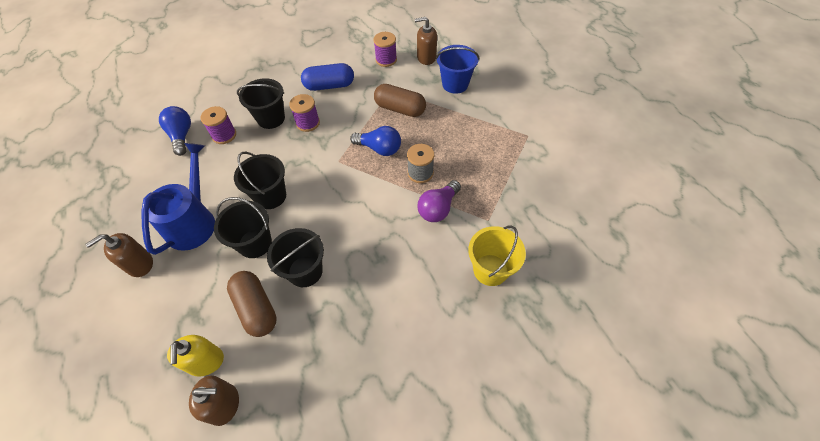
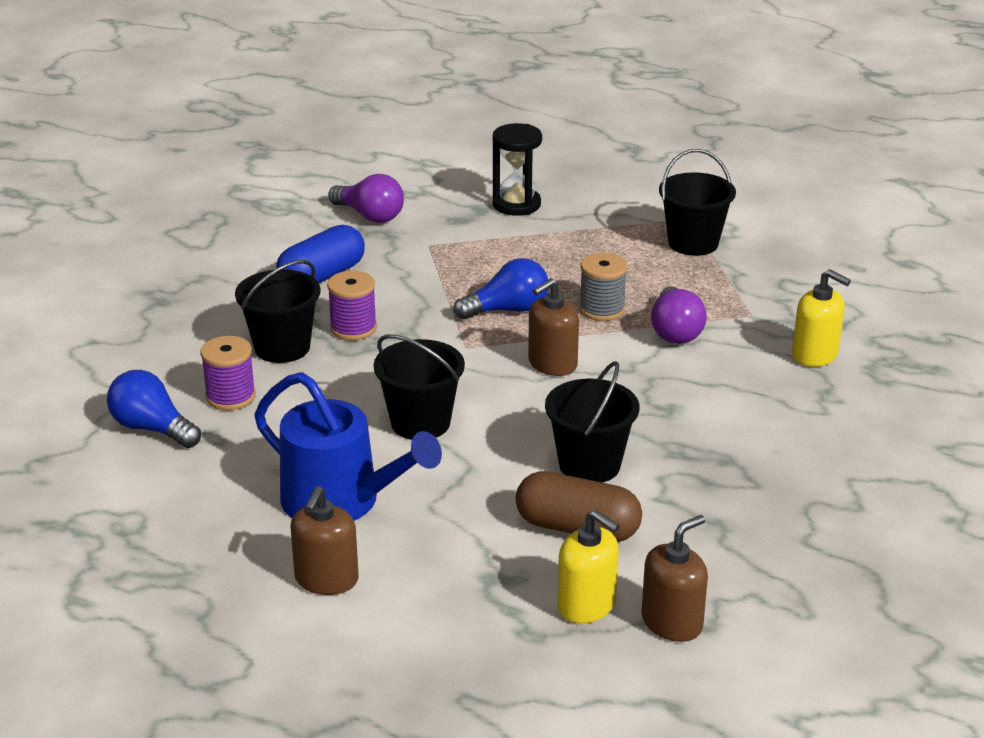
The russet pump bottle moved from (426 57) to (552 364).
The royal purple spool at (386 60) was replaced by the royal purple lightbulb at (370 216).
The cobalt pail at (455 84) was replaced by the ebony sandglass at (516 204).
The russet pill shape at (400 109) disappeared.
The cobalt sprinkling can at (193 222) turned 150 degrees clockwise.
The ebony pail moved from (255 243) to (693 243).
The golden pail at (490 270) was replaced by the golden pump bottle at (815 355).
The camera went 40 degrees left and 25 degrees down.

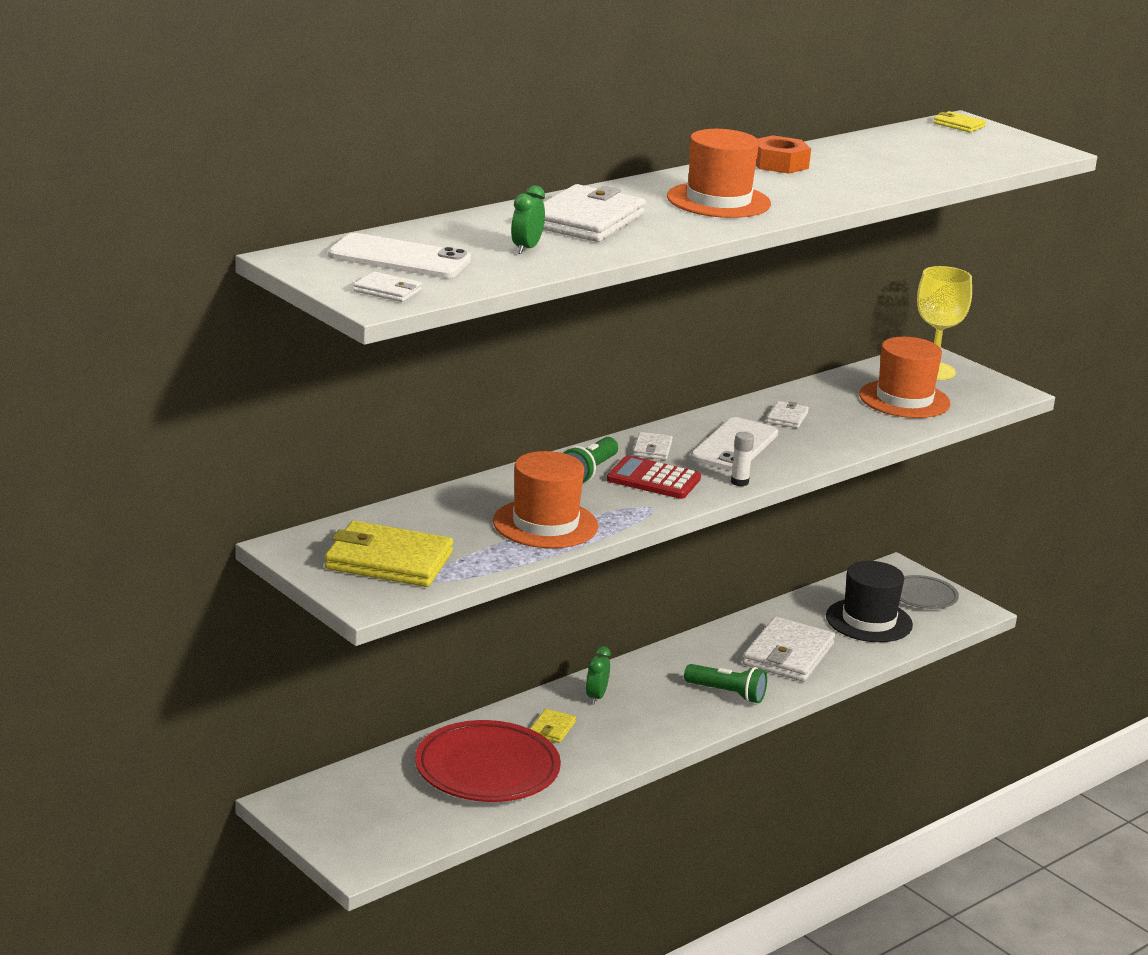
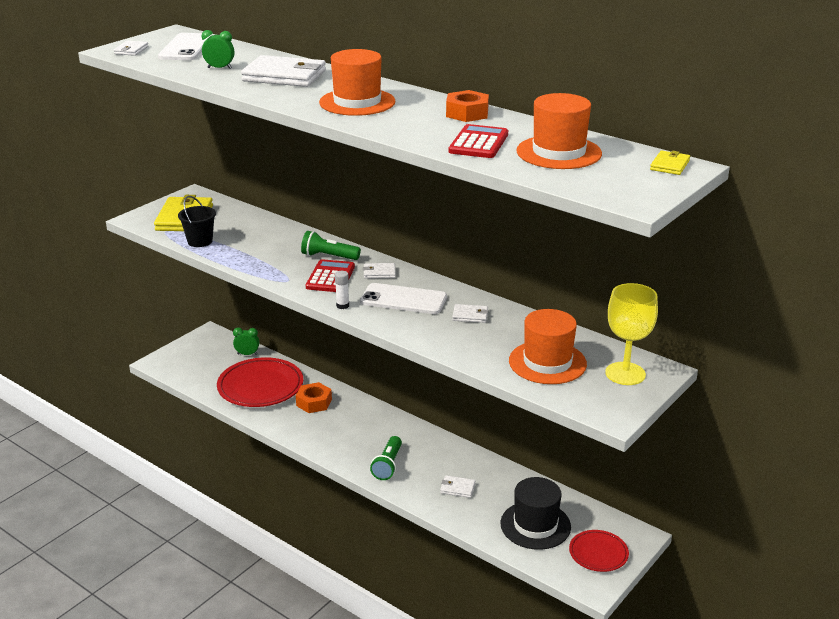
The orange hat moved from (545 524) to (559 152).
The gray plate at (923 596) became the crimson plate at (598 553).
The snow-white wallet at (788 655) changed to 0.47 times the size.
The leaf-green bedside clock moved from (596 697) to (247 354).
The golden wallet at (552 728) was replaced by the orange hex nut at (314 402).
The crimson adding machine at (478 143) appeared.
The ebony pail at (200 241) appeared.
The camera went 80 degrees right and 5 degrees up.

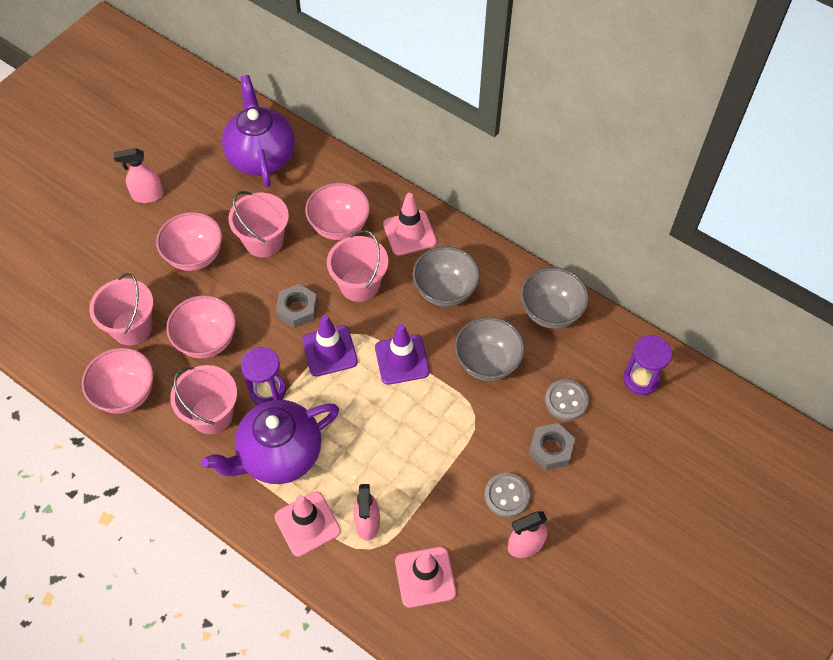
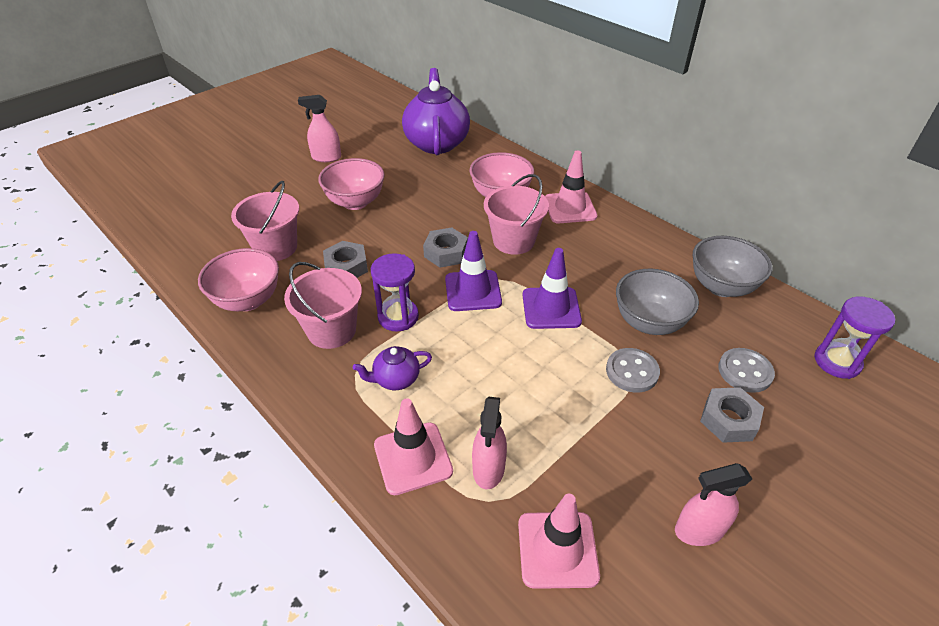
The pink pail at (264 241) disappeared.
The gray deep dish at (445 291) disappeared.
The pink deep dish at (207 341) was replaced by the gray hex nut at (346 267).
The royal purple tea pot at (279 455) changed to 0.47 times the size.
The gray button moved from (506 496) to (632 371).
The camera went 10 degrees right and 15 degrees down.

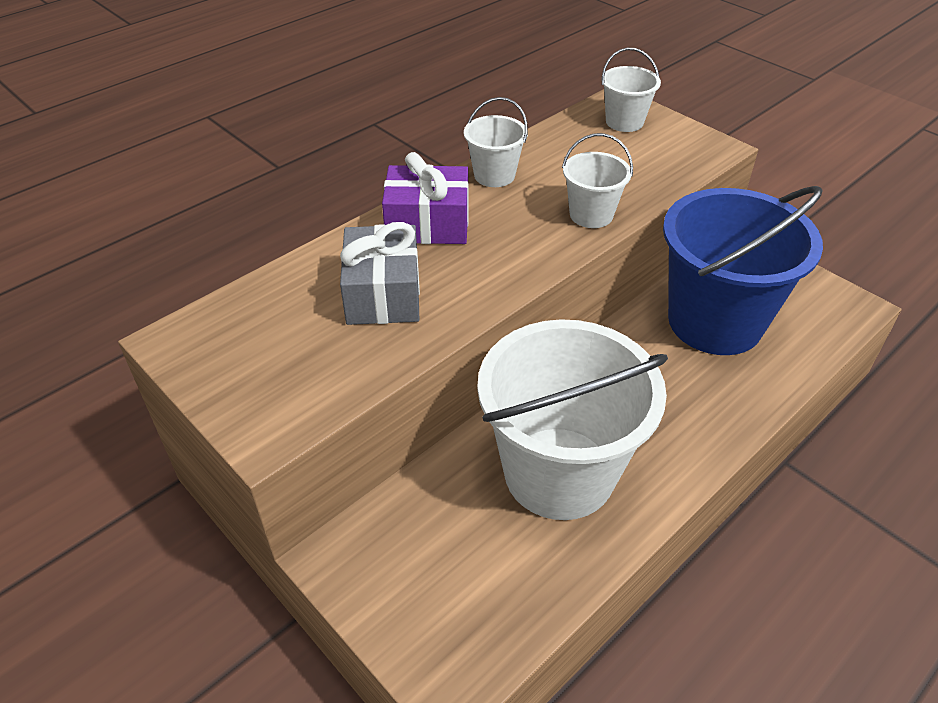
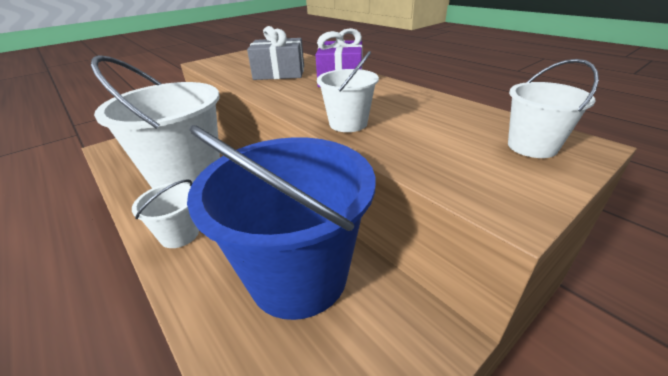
The snow-white pail moved from (494 175) to (179 234).
The camera went 95 degrees right and 10 degrees down.

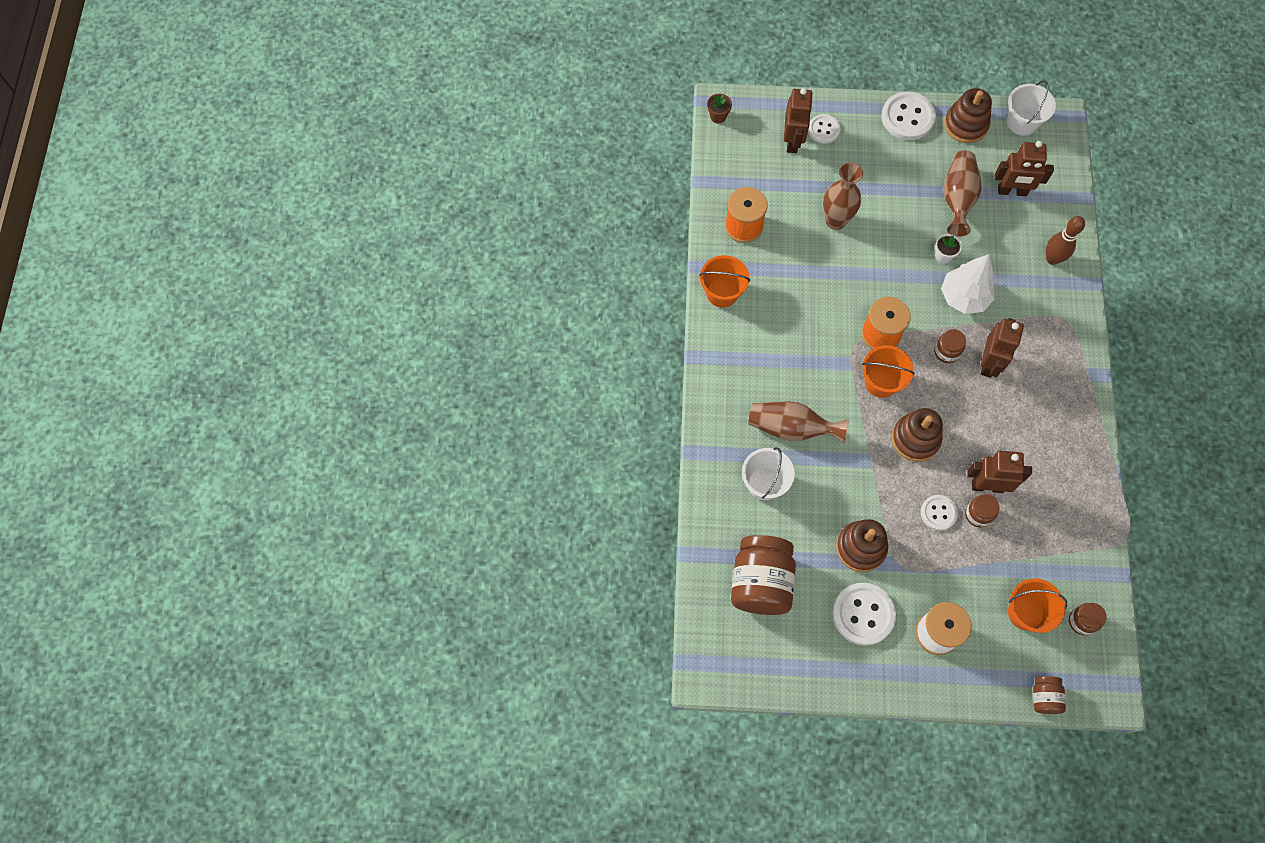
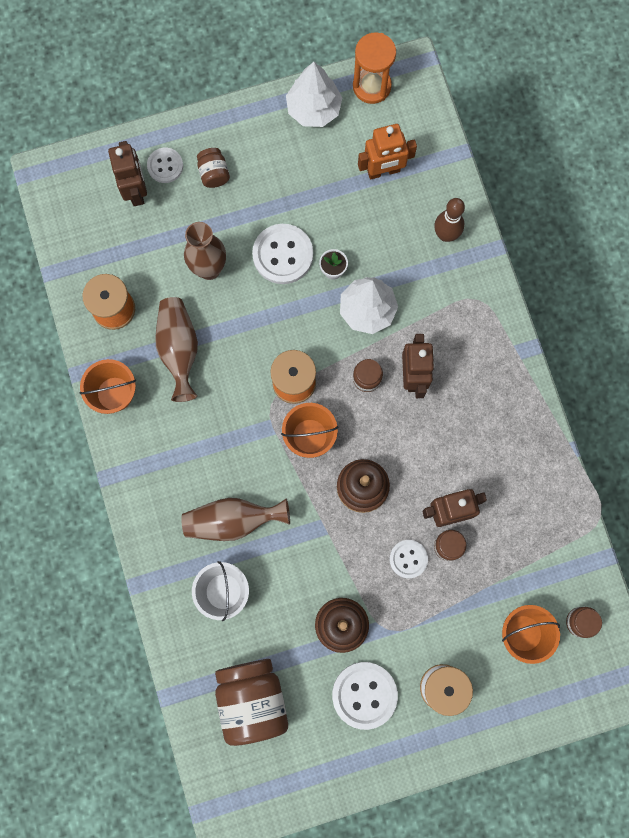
The snow-white pail at (1022 122) was replaced by the orange sandglass at (371 86).
The russet stacking rings at (965 125) was replaced by the snow-white toy tree at (314 109).
The snow-white button moved from (907 117) to (283 255).
The russet potted plant at (718 116) disappeared.
The russet robot figure at (1012 191) became the orange robot figure at (383 171).
The russet vase moved from (957 198) to (179 349).
The russet jam jar moved from (1044 697) to (214 173).
The camera went 20 degrees left and 10 degrees up.

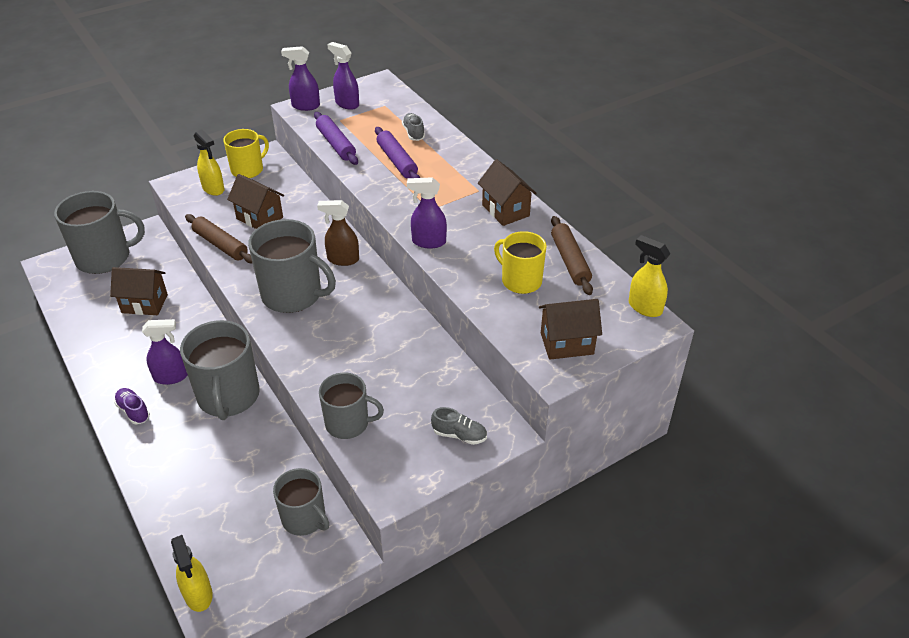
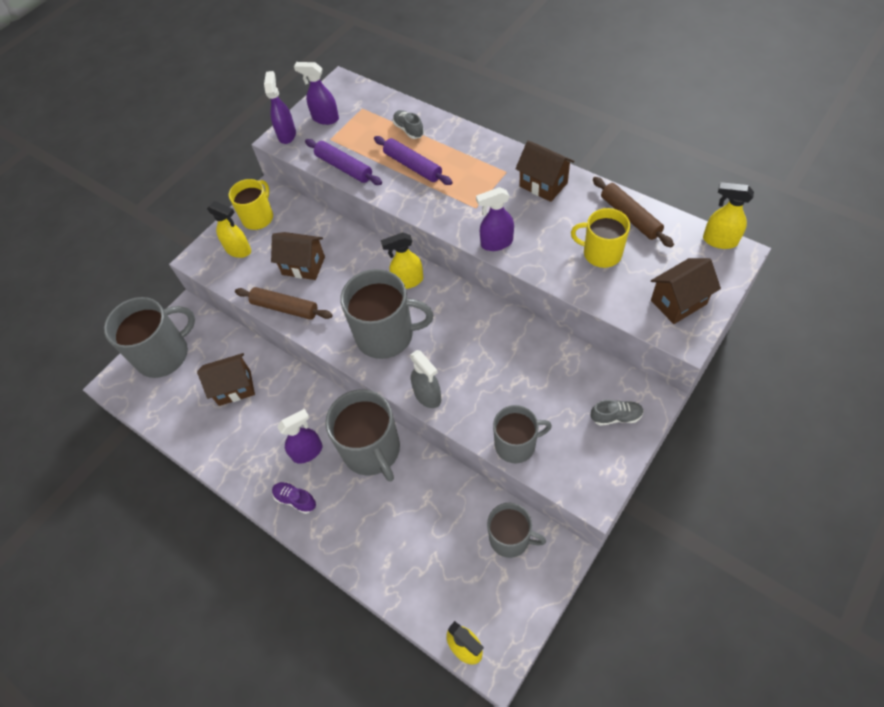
The royal purple spray cleaner at (305 106) turned 105 degrees clockwise.
The russet spray cleaner at (343 259) became the golden spray cleaner at (408 281).
The gray spray cleaner at (428 396) appeared.
The camera went 15 degrees left and 15 degrees up.

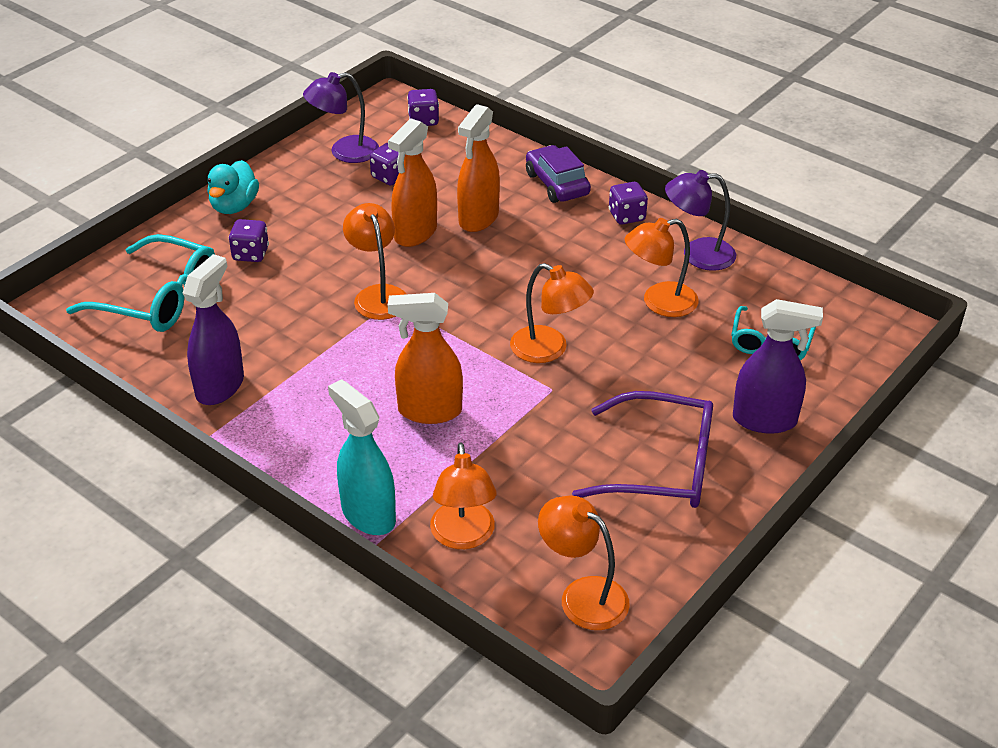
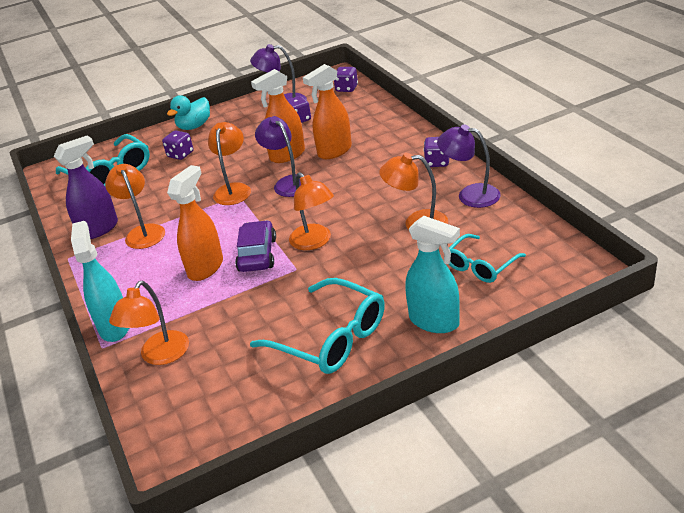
The royal purple automobile moved from (557 184) to (257 254).
The orange spray cleaner at (429 411) turned 90 degrees clockwise.
The royal purple spray cleaner at (765 420) became the aqua spray cleaner at (434 321).
The royal purple spectacles at (662 466) became the aqua spectacles at (331 338).
The orange desk lamp moved from (582 595) to (143 232).
The royal purple desk lamp at (288 183) appeared.
The camera went 30 degrees right and 5 degrees down.

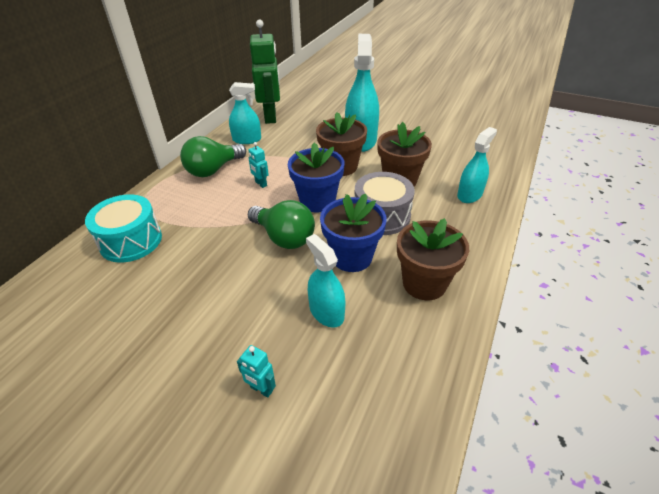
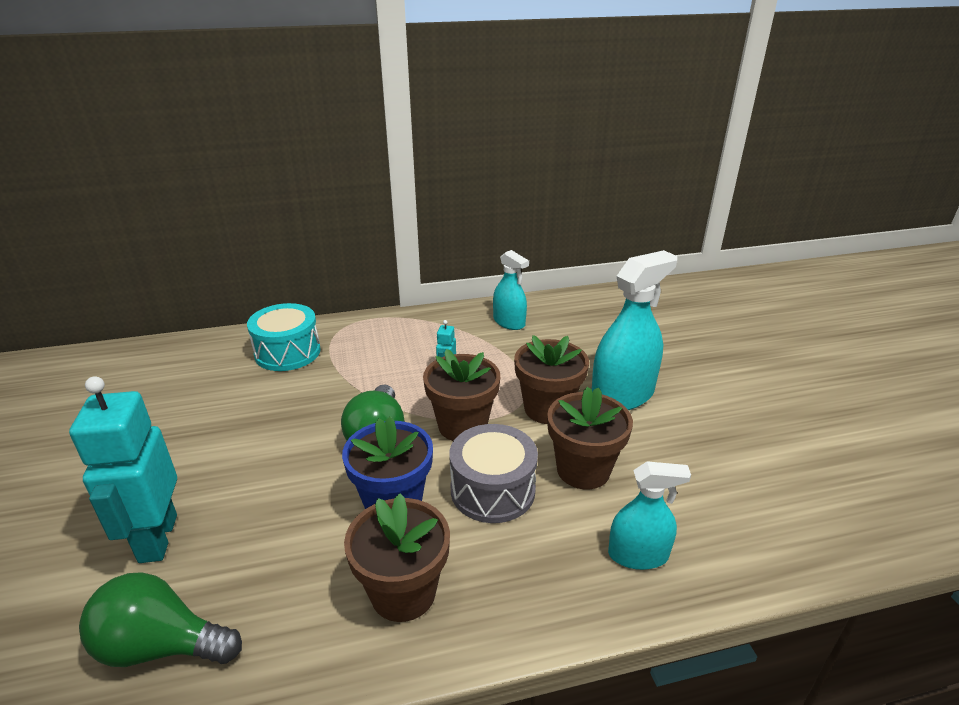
The leaf-green robot figure at (271 117) disappeared.
The leaf-green lightbulb moved from (213 170) to (161 646).
The cobalt potted plant at (317 201) became the russet potted plant at (462 426).
The aqua spray cleaner at (326 312) disappeared.
The aqua robot figure at (261 389) changed to 2.36 times the size.
The camera went 50 degrees right and 10 degrees down.

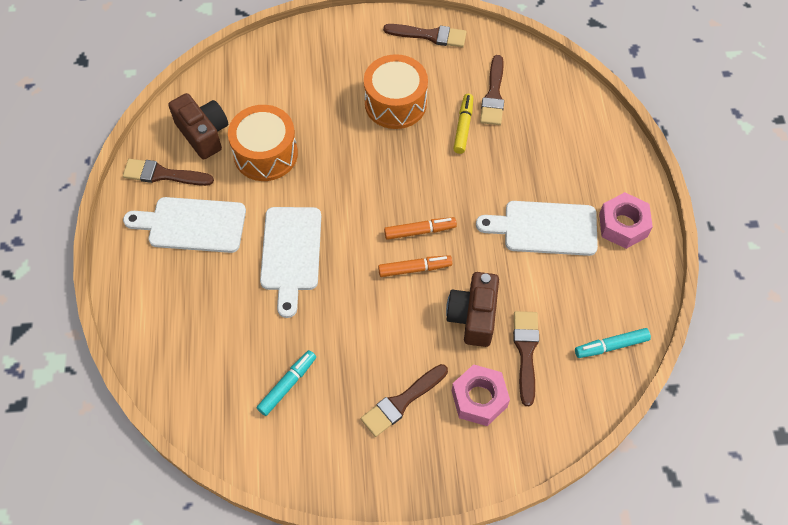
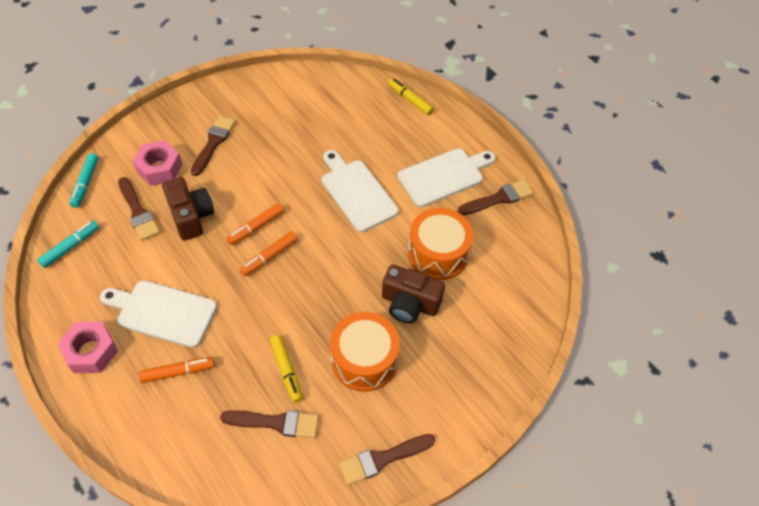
The russet paint brush at (493 95) turned 120 degrees clockwise.
The russet compact camera moved from (203 134) to (409 303).
The snow-white cutting board at (545 228) turned 135 degrees counterclockwise.
The aqua marker pen moved from (287 385) to (85 183).
The golden marker pen at (410 100) appeared.
The orange marker pen at (178 372) appeared.
The camera went 145 degrees right and 5 degrees down.

